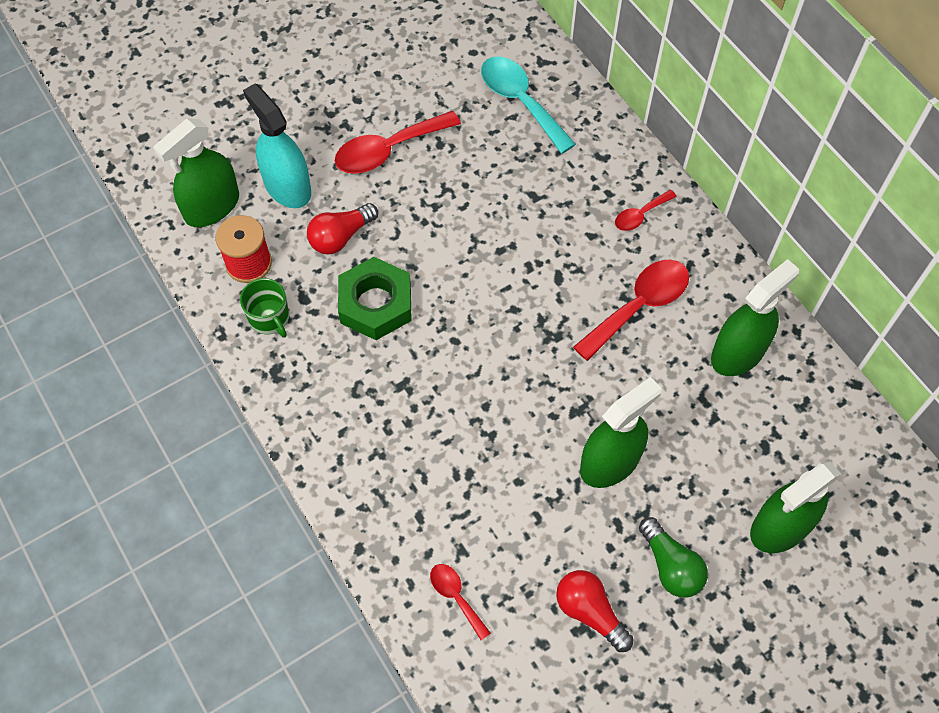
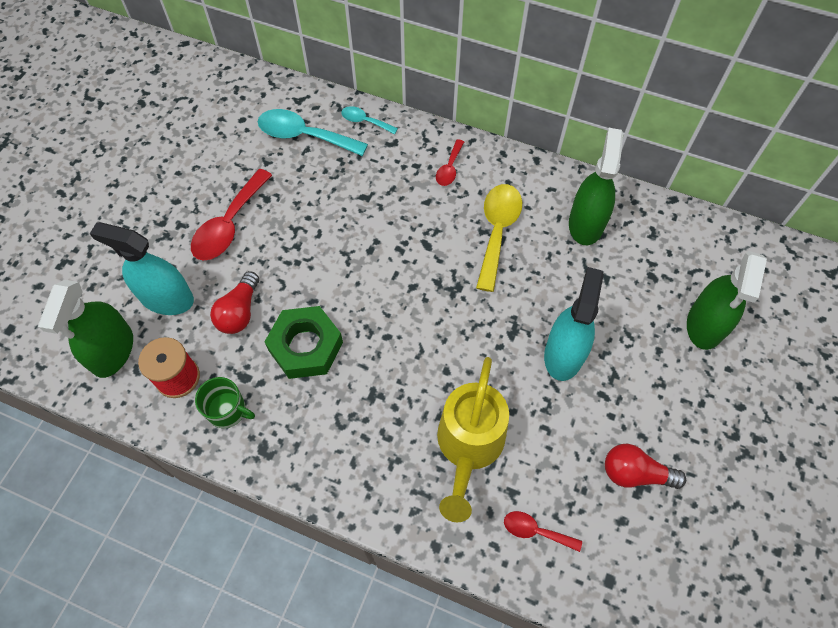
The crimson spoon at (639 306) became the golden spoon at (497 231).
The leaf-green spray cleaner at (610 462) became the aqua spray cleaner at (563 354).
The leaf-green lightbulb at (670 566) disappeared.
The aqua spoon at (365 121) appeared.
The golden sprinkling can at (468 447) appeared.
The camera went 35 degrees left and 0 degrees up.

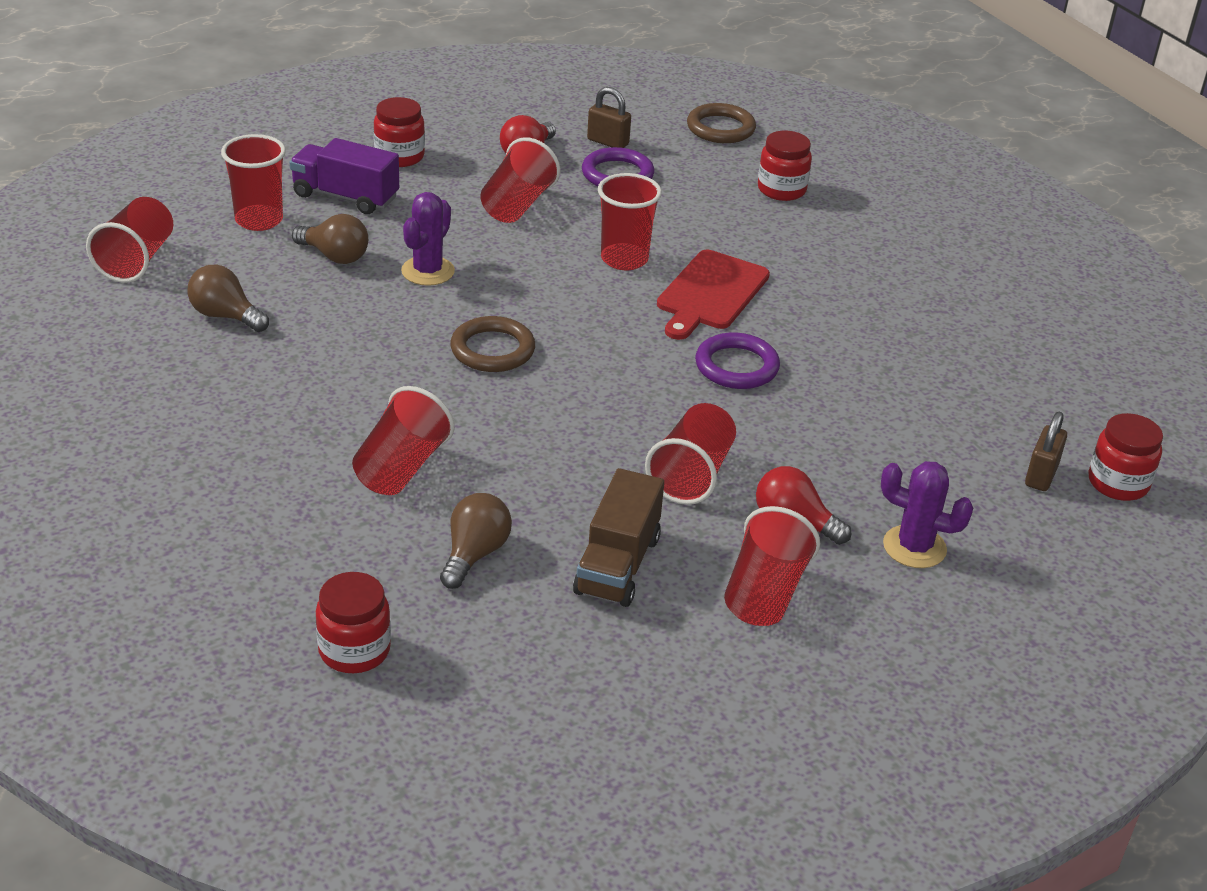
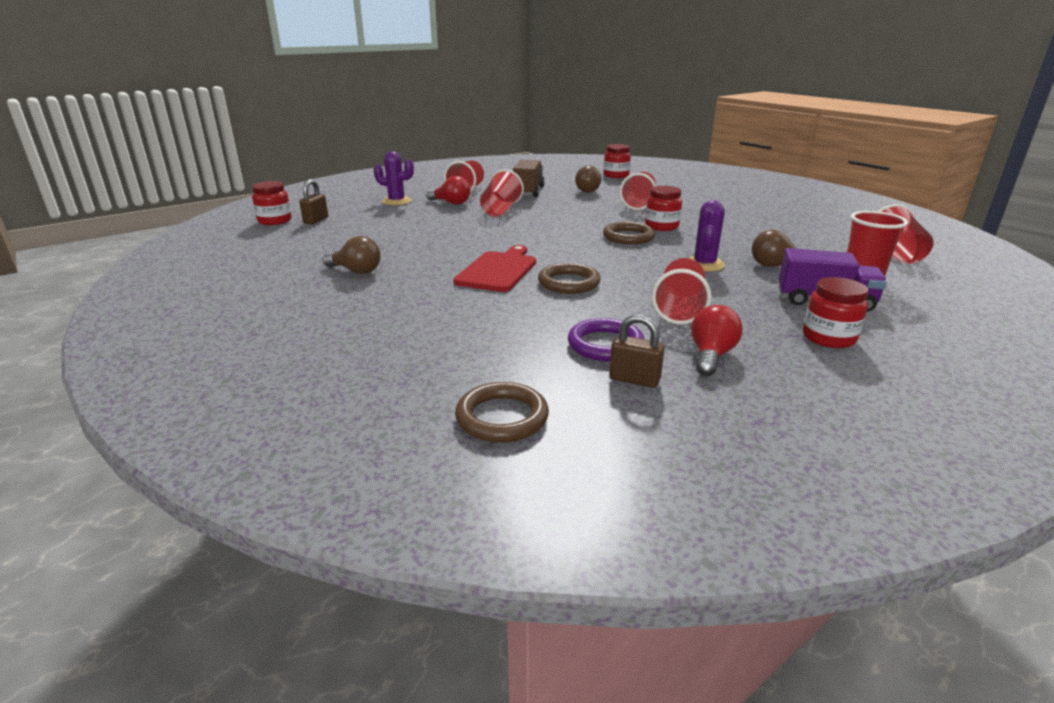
The crimson jam jar moved from (781 190) to (661 226).
The crimson beaker at (624 259) was replaced by the russet ring at (569 283).
The russet lightbulb moved from (225 316) to (356 271).
The royal purple ring at (736 366) disappeared.
The camera went 175 degrees right and 10 degrees down.

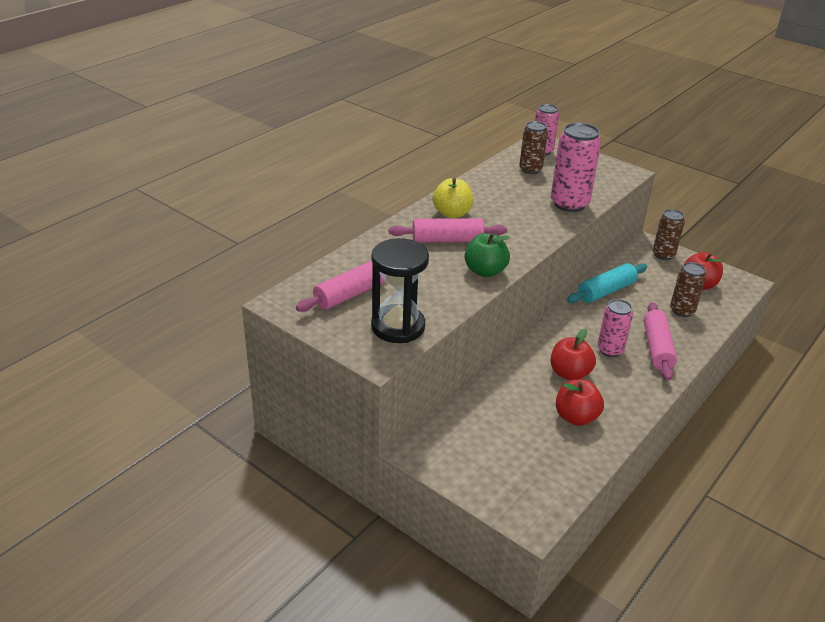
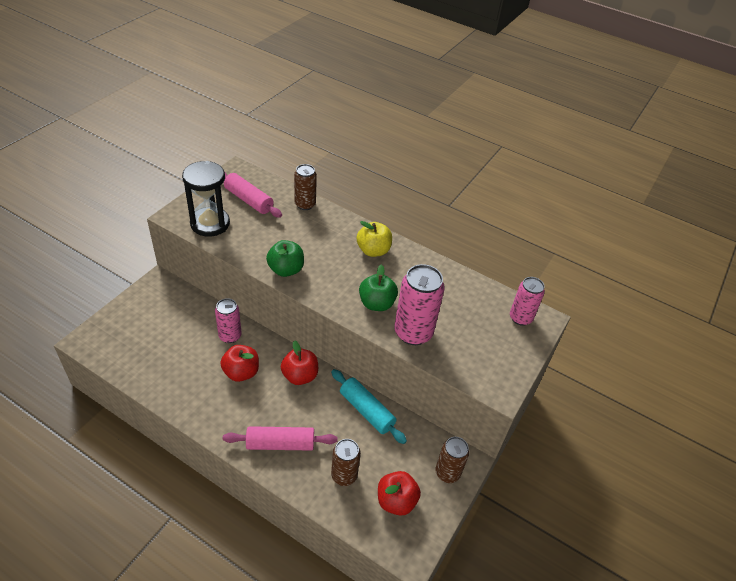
The russet tin moved from (530 169) to (305 204).
The pink pastry roller at (447 240) disappeared.
The pink tin moved from (610 350) to (230 336).
The crimson apple fruit moved from (576 417) to (300 376).
The leaf-green apple fruit at (376 304) appeared.
The camera went 80 degrees right and 10 degrees up.

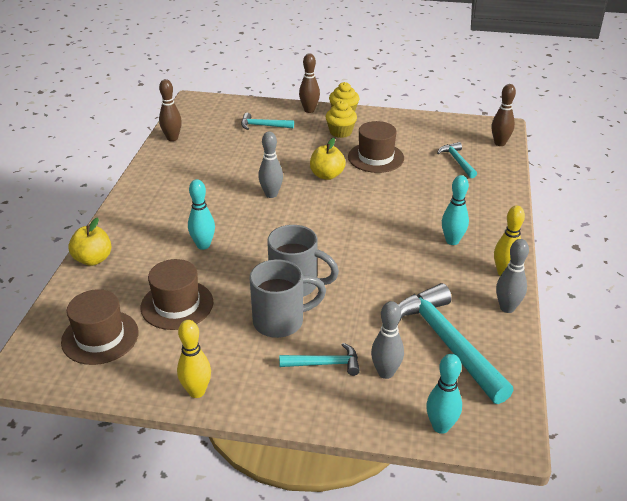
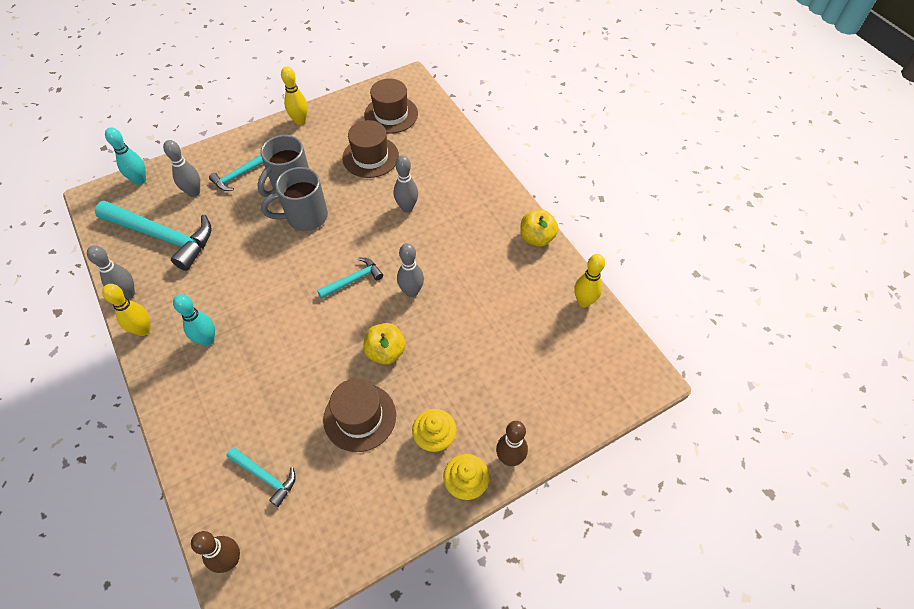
The russet tenpin at (172 138) became the golden tenpin at (584 302).
The aqua hammer moved from (263 126) to (353 280).
The aqua tenpin at (203 245) became the gray tenpin at (407 207).
The golden apple fruit moved from (93 259) to (536 238).
The camera went 140 degrees right and 20 degrees up.

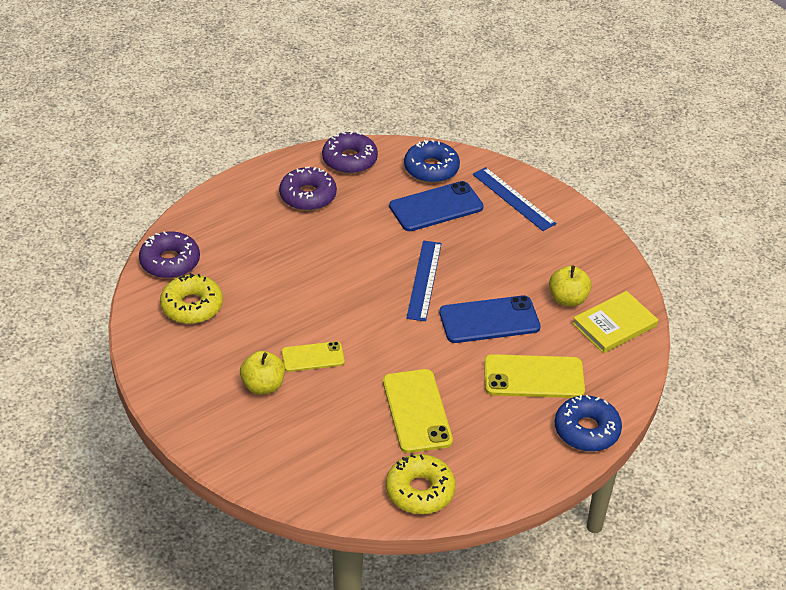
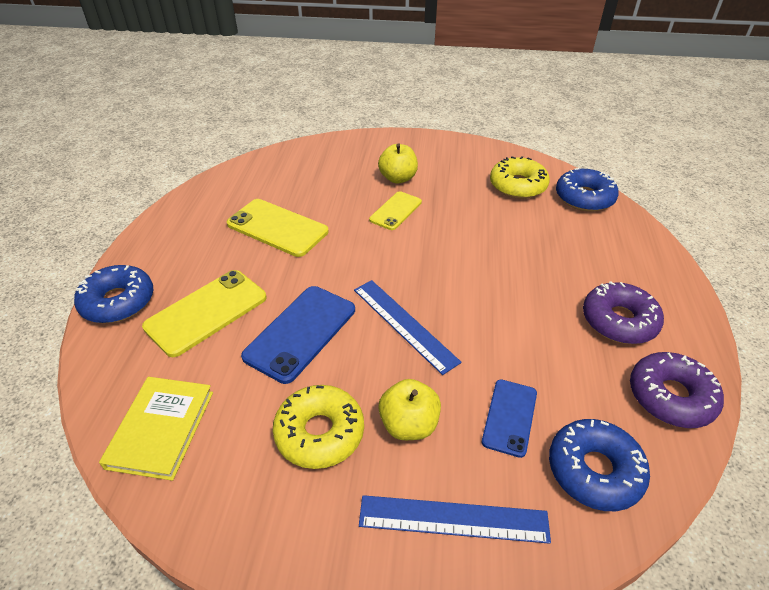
The cobalt phone at (436 207) changed to 0.62 times the size.
The royal purple donut at (170 262) became the cobalt donut at (584 198).
The golden apple fruit moved from (567 299) to (409 424).
The golden donut moved from (420 491) to (320 433).
The camera went 135 degrees right and 0 degrees up.

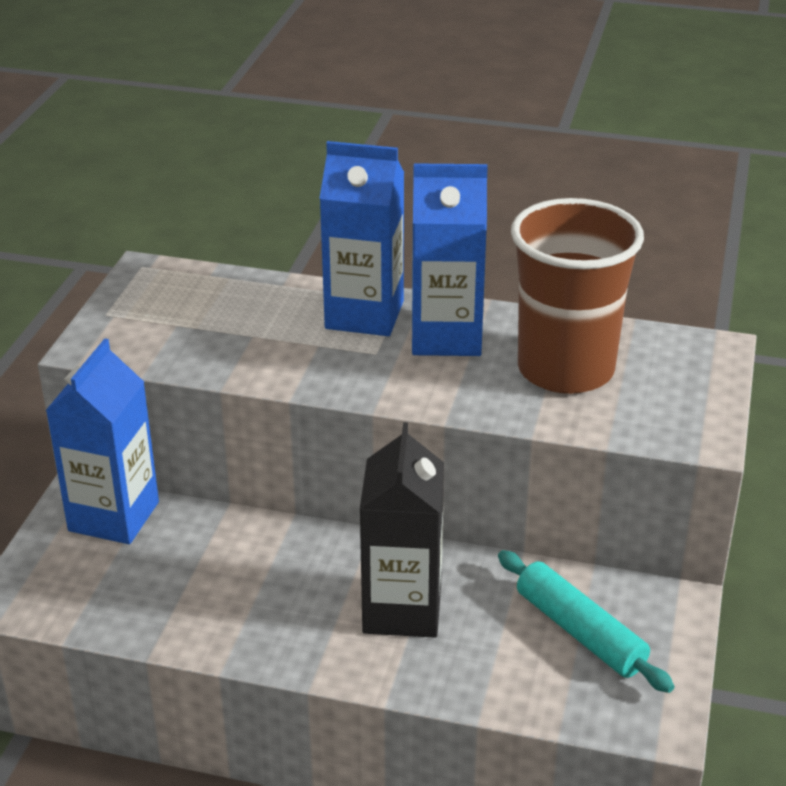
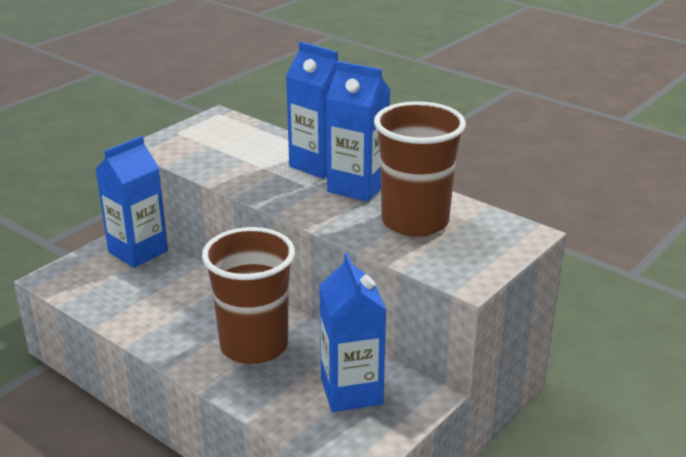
The ebony juice carton at (402 609) was replaced by the russet beaker at (254 345).
The aqua pastry roller at (580 632) was replaced by the cobalt juice carton at (351 391).
The camera went 25 degrees right and 5 degrees down.

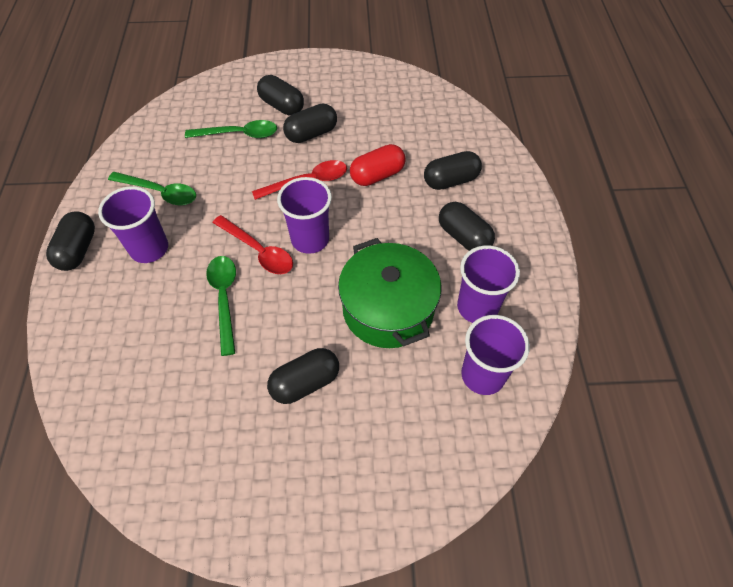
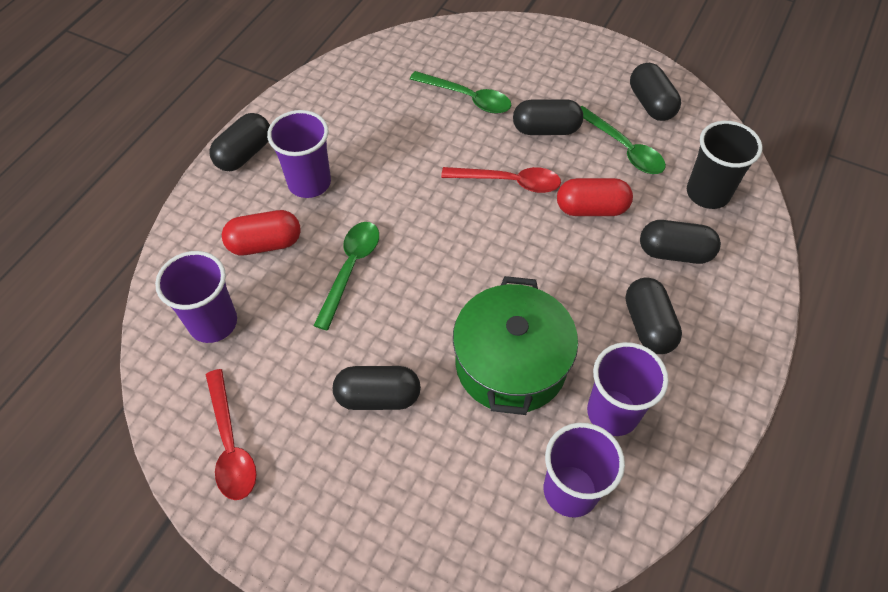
The ebony pill shape moved from (282 106) to (651 104).
The leaf-green spoon moved from (160 192) to (623 148).
The royal purple beaker moved from (310 239) to (213 323).
The crimson spoon moved from (258 251) to (230 444).
The ebony beaker at (707 193) appeared.
The crimson pill shape at (265 243) appeared.
The camera went 30 degrees right and 0 degrees up.

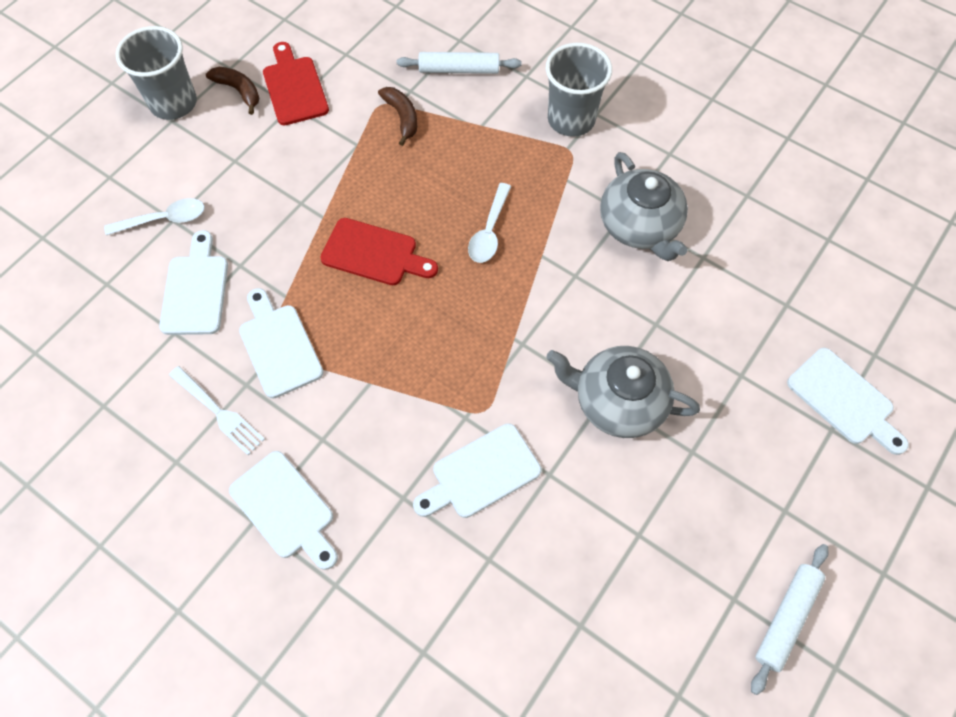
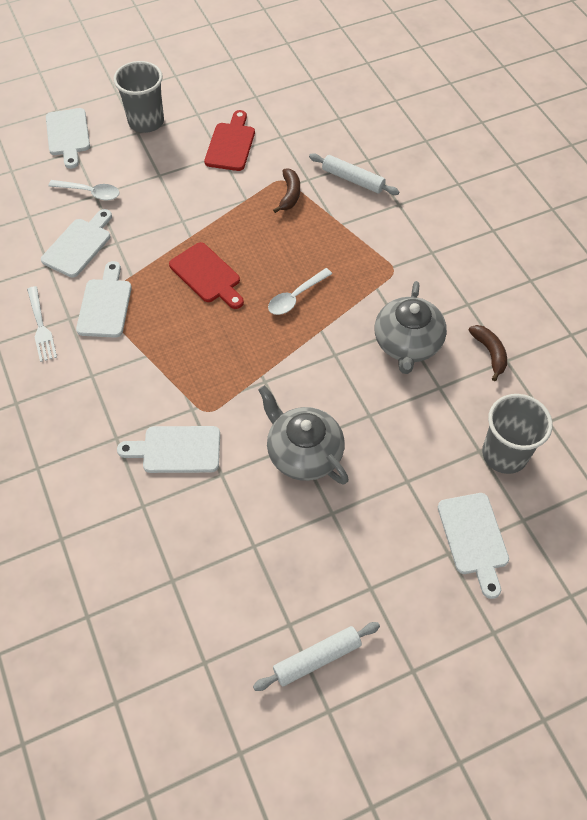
The gray beaker moved from (571 119) to (504 454).
The russet banana moved from (239 91) to (489 353).
The snow-white cutting board moved from (285 508) to (68 135).
The camera went 30 degrees right and 5 degrees down.

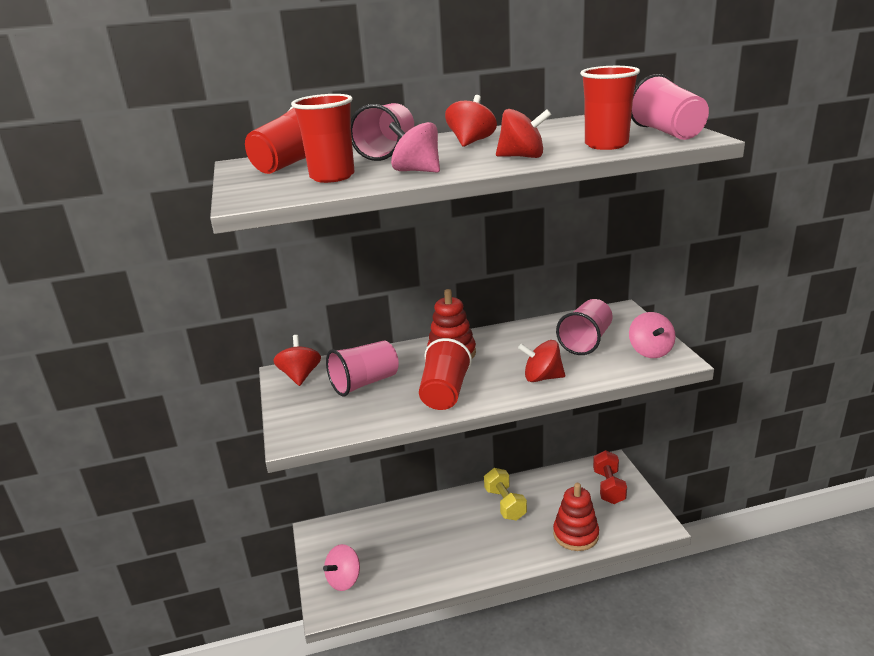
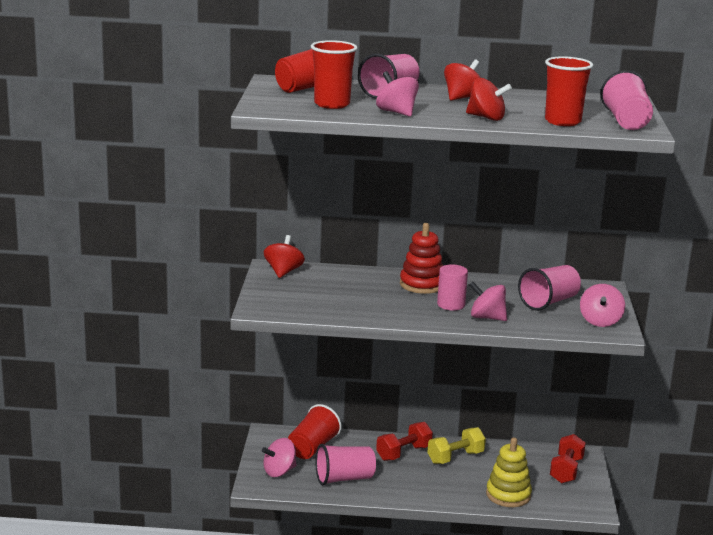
The crimson beaker moved from (444 393) to (312 448).
The pink beaker moved from (364 383) to (344 479).
The crimson toy top at (542 378) became the pink toy top at (487 317).
The golden hand weight at (505 504) turned 60 degrees clockwise.
The crimson stacking rings at (575 534) became the golden stacking rings at (508 495).
The pink cylinder shape at (451 305) appeared.
The crimson hand weight at (403 453) appeared.
The camera went 15 degrees right and 5 degrees down.

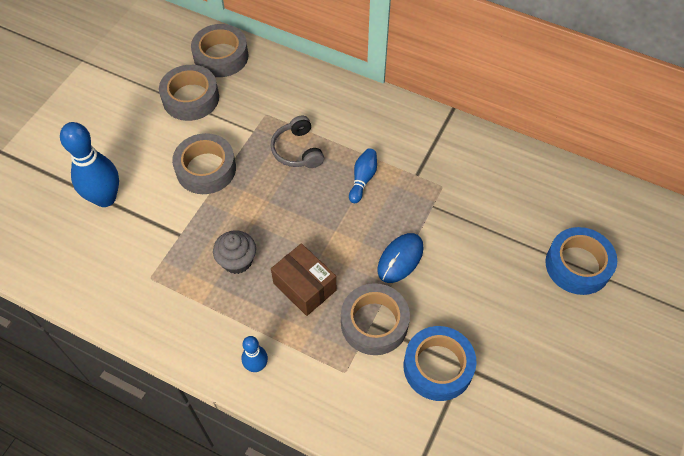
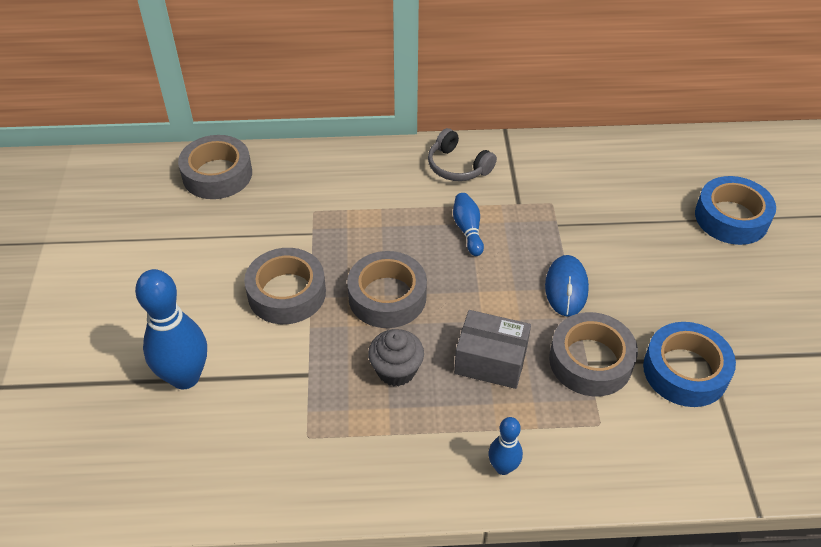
The gray sticky tape moved from (191 98) to (387 296).
The gray headset moved from (297 150) to (457 166).
The russet parcel at (304 287) became the gray parcel at (490 361).
The camera went 30 degrees left and 10 degrees down.

